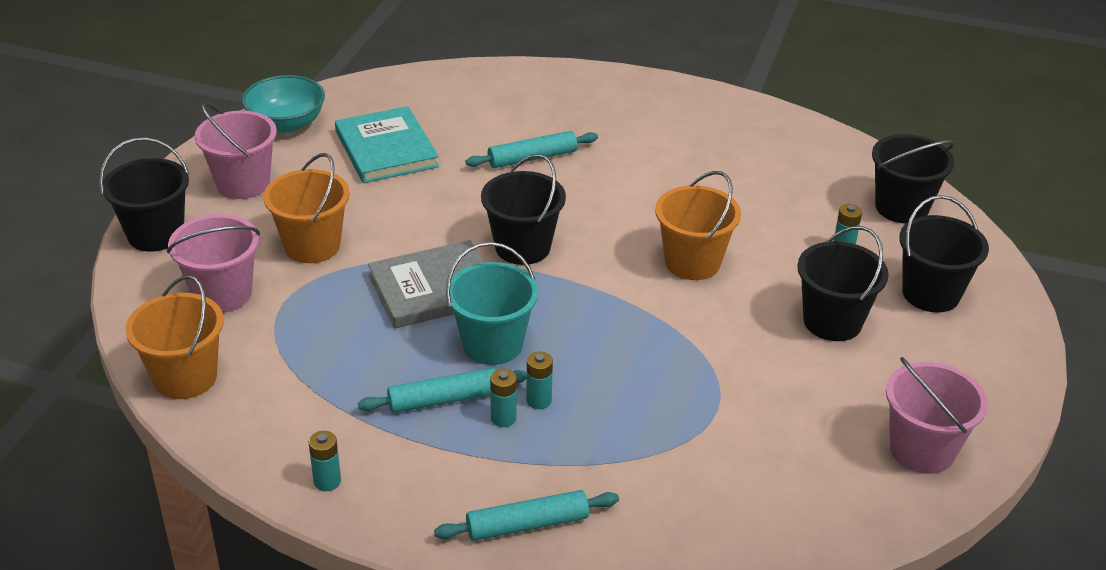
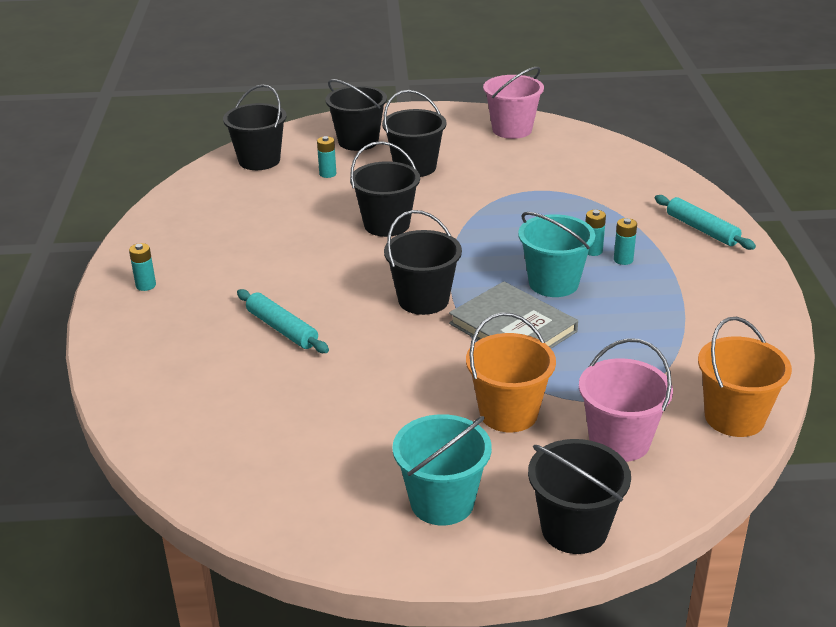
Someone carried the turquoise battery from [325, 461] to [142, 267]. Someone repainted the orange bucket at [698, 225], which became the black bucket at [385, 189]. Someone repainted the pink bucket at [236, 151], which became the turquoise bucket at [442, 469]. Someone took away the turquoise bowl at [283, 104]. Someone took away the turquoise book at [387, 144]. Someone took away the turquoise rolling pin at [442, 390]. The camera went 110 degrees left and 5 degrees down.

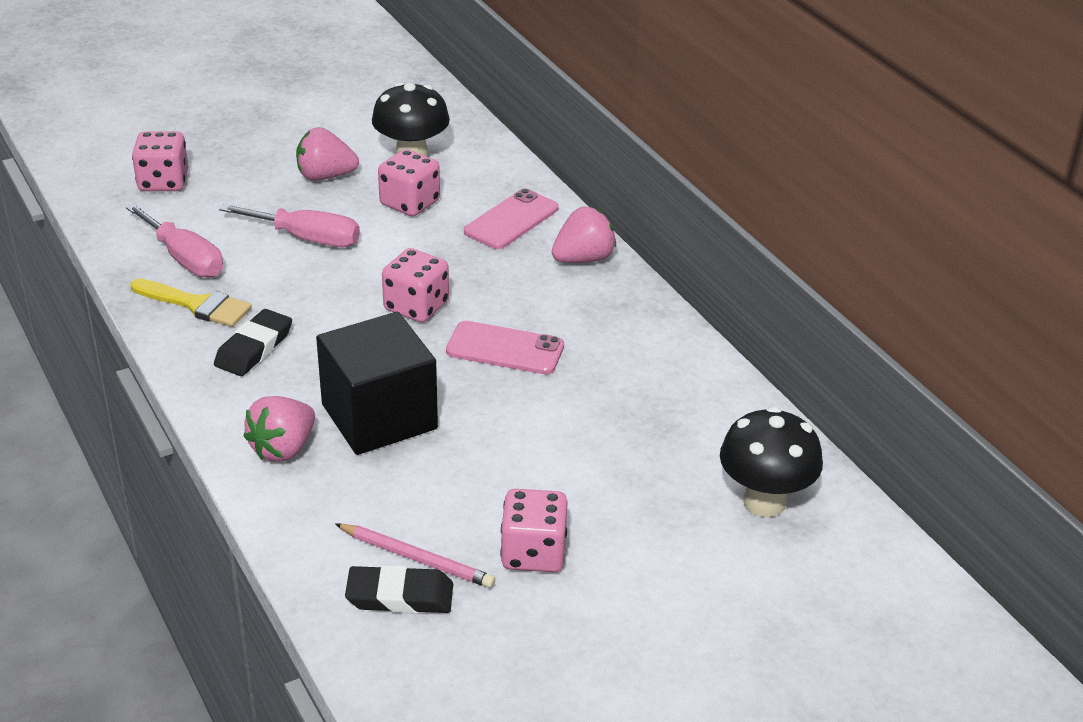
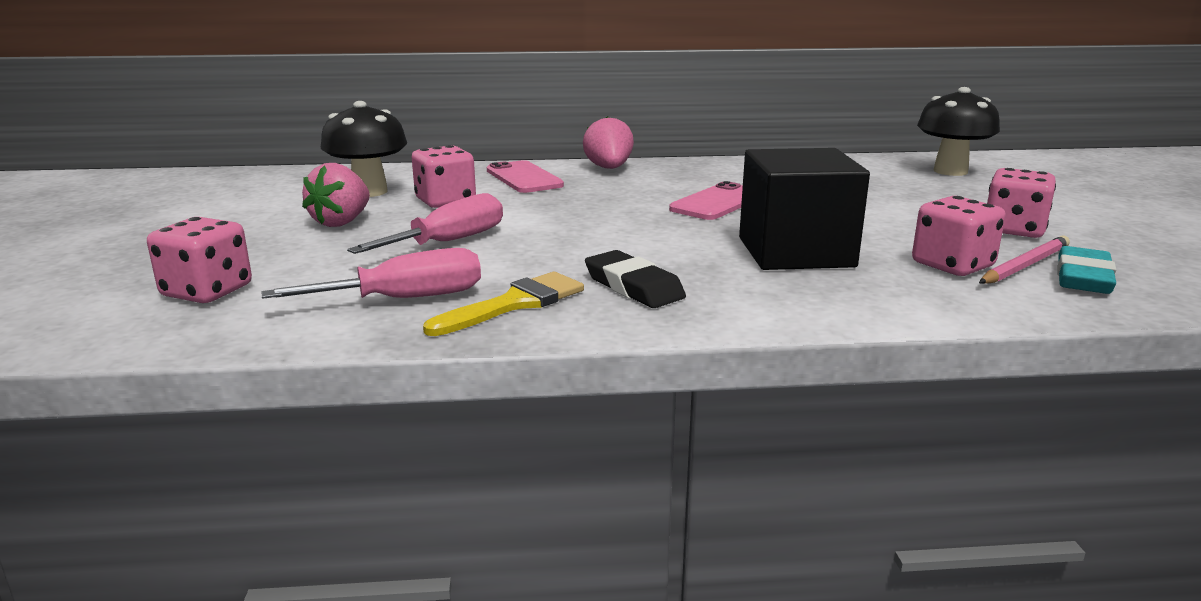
Someone carried the pink dice from [415, 285] to [959, 236]. Someone repainted the black eraser at [399, 589], which became the turquoise eraser at [1086, 270]. Someone took away the pink strawberry at [279, 429]. The camera went 65 degrees left and 15 degrees down.

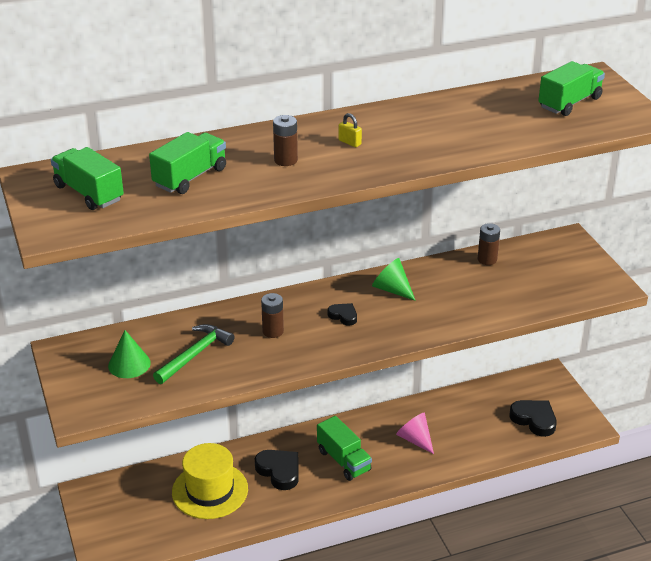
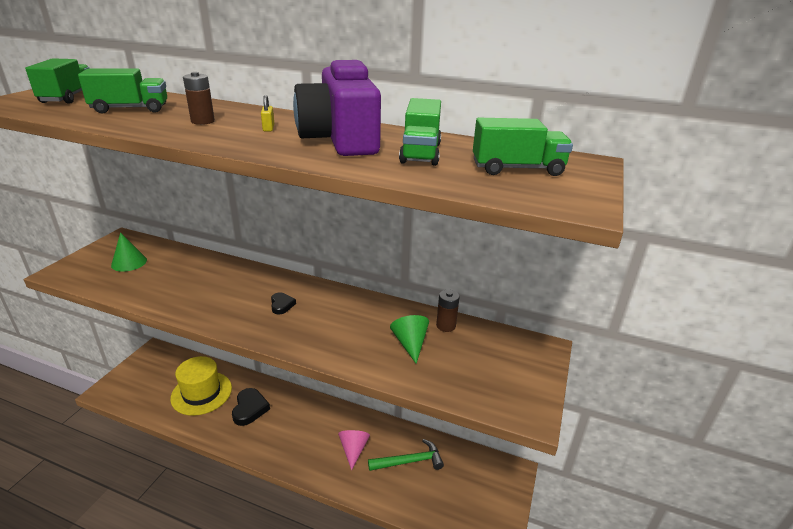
Someone put down the purple camera at [337, 108]. Someone carried the green hammer from [193, 354] to [406, 455]. Someone carried the green cone from [394, 279] to [409, 339]. Someone carried the green truck from [344, 448] to [420, 132]. Someone took away the brown battery at [272, 315]. Someone took away the black heart at [533, 418]. The camera went 40 degrees right and 5 degrees down.

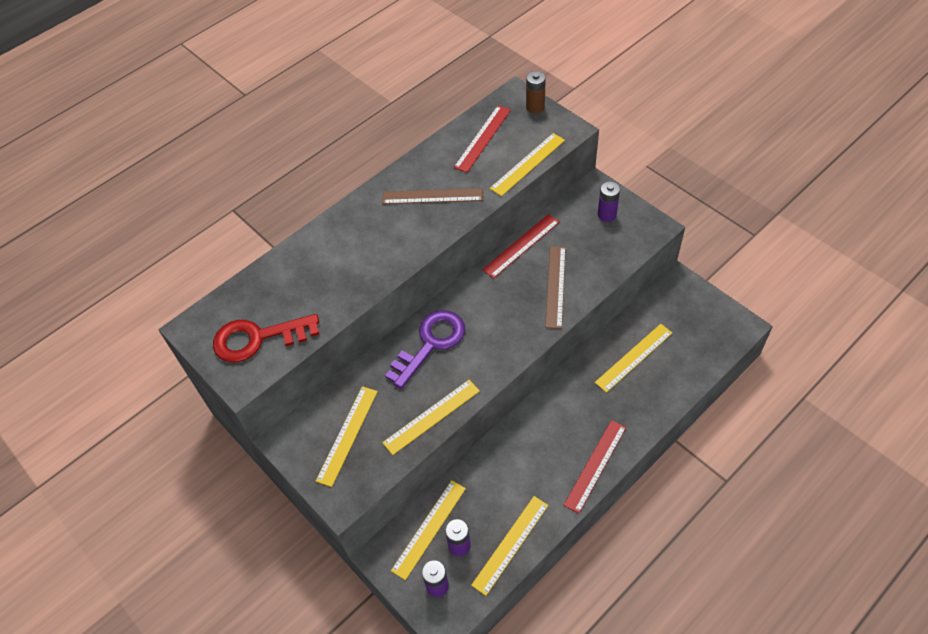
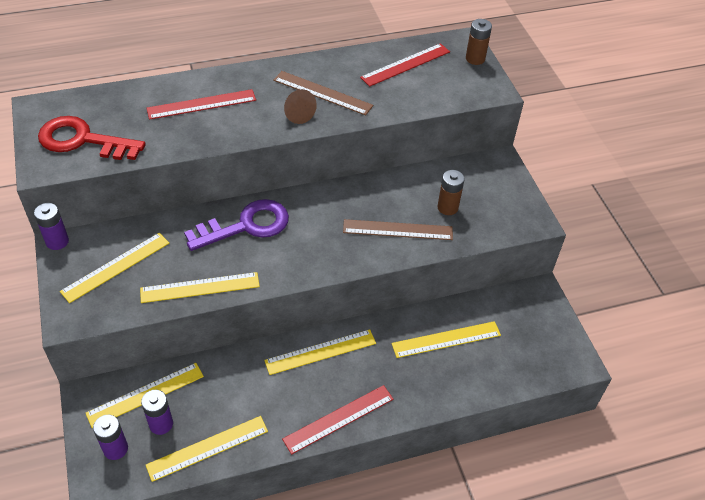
Someone carried the purple battery from [609, 201] to [51, 226]. Someone carried the red ruler from [521, 246] to [201, 104]. Someone carried the yellow ruler from [527, 164] to [320, 352]. Someone put down the brown cone at [300, 106]. Someone rotated the brown ruler at [555, 287] by 60 degrees clockwise. Someone put down the brown battery at [451, 192]. The camera went 20 degrees right and 5 degrees down.

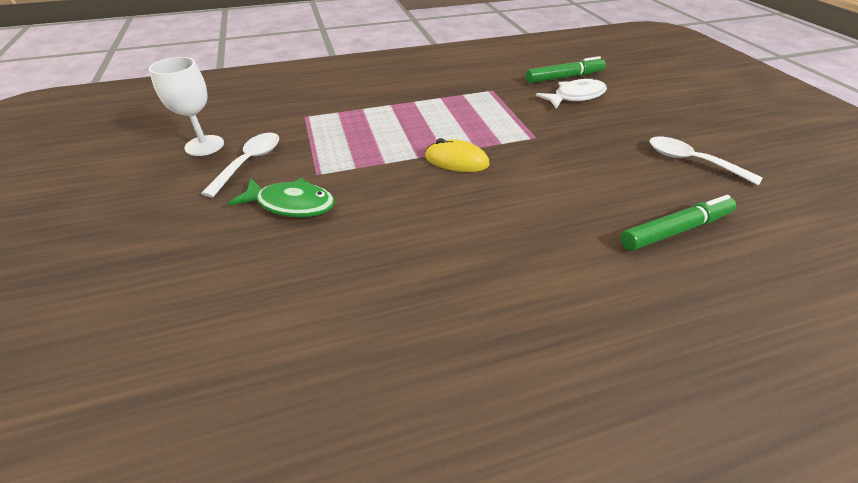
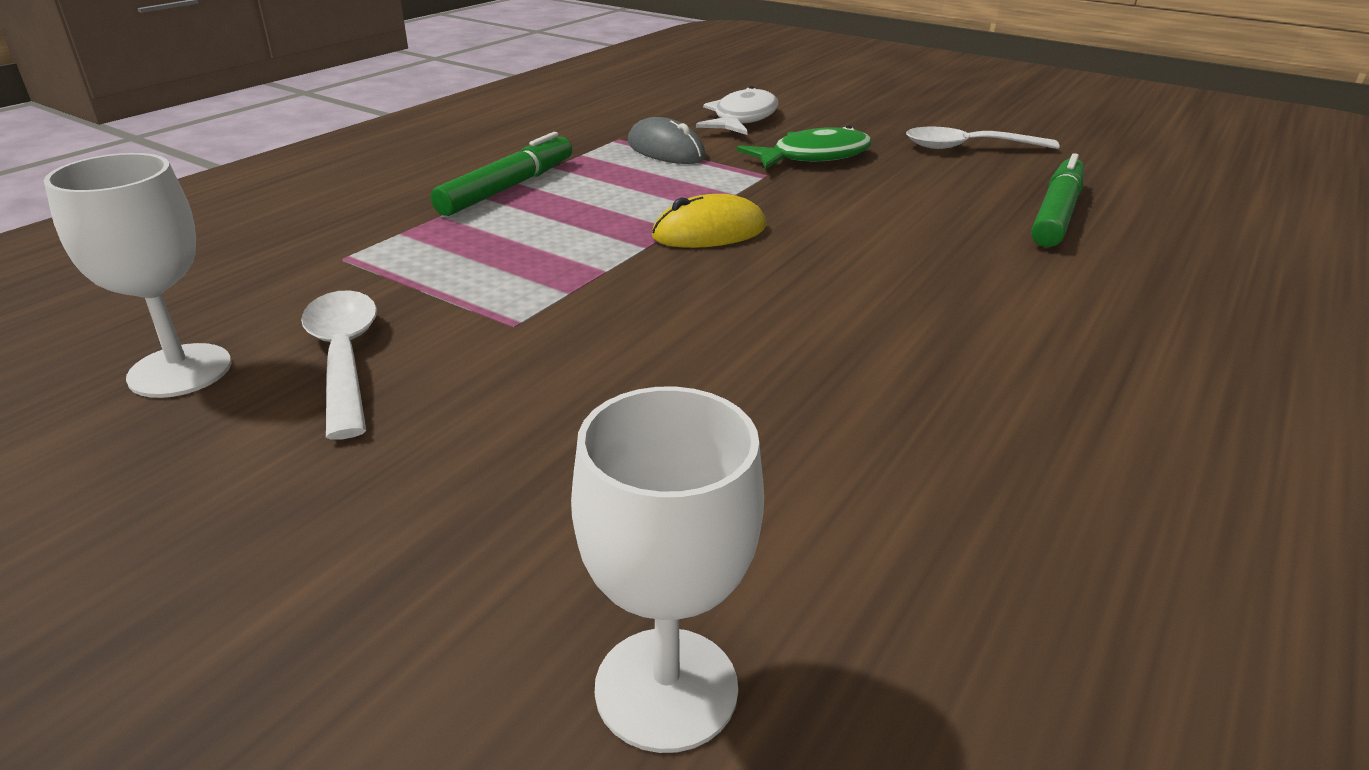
Someone carried the green marker from [566, 69] to [501, 174]. Someone put down the white goblet at [667, 570]. Someone put down the grey mouse at [667, 140]. Someone carried the green fish from [281, 197] to [804, 147]. The camera went 40 degrees left and 10 degrees down.

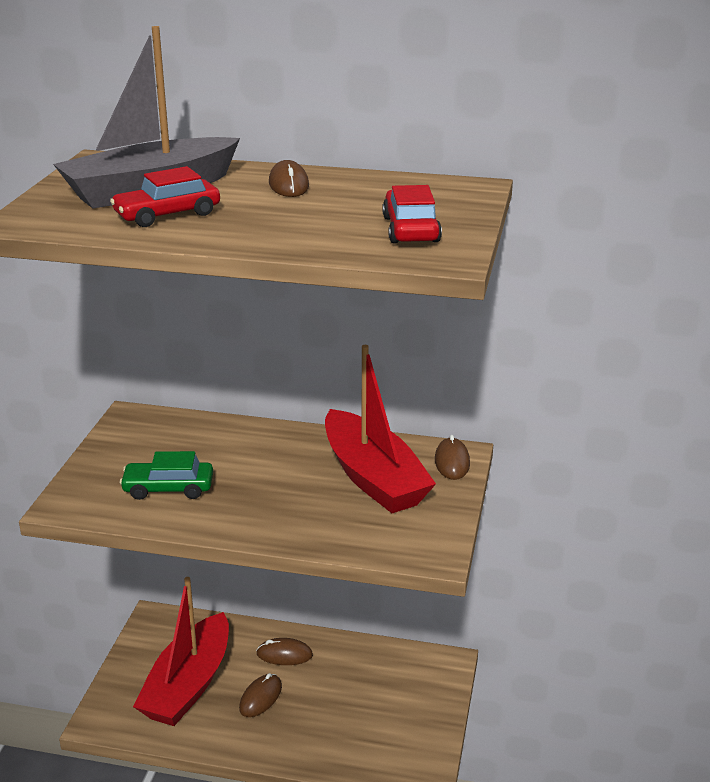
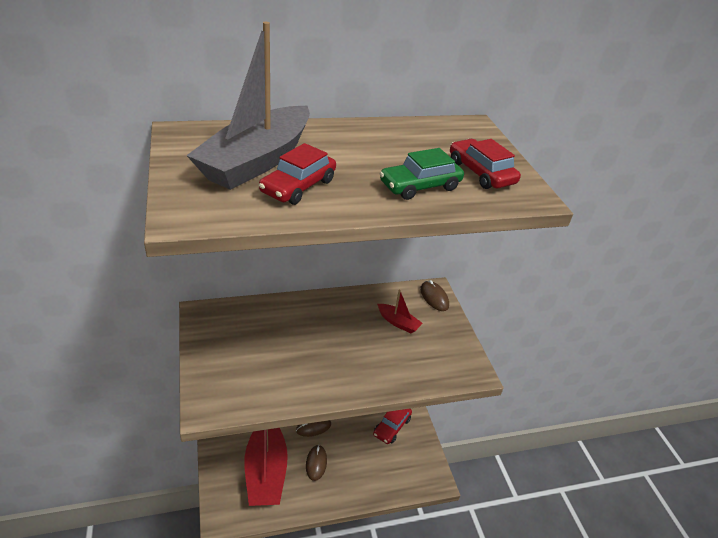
Someone put down the red car at [392, 426]. Someone scaled the red boat at [380, 429] by 0.44. Someone carried the green car from [166, 475] to [421, 174]. Someone took away the brown mouse at [289, 178]. The camera went 30 degrees left and 10 degrees up.

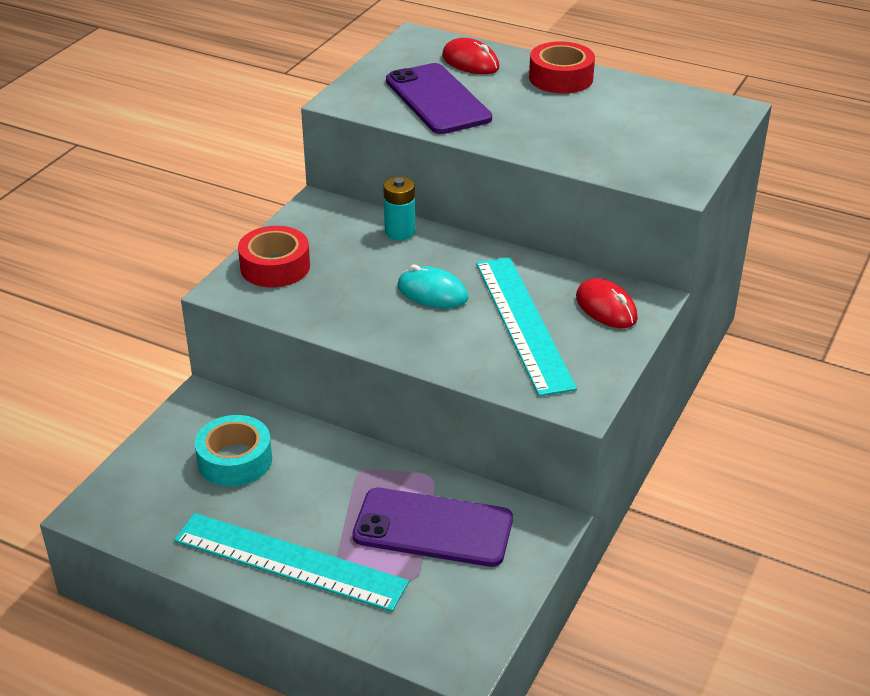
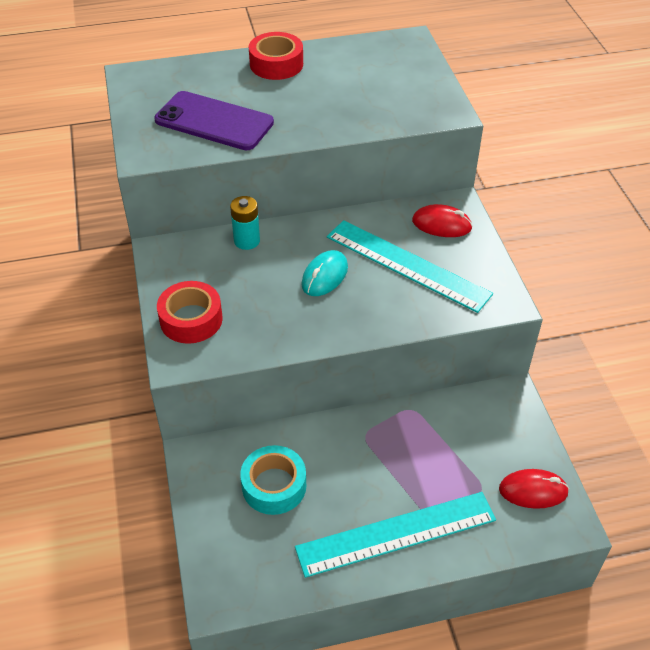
Someone rotated the turquoise mouse at [432, 286] by 45 degrees counterclockwise. Someone carried the red mouse from [470, 56] to [534, 489]. Someone took away the purple phone at [433, 527]. The camera went 40 degrees left and 10 degrees up.

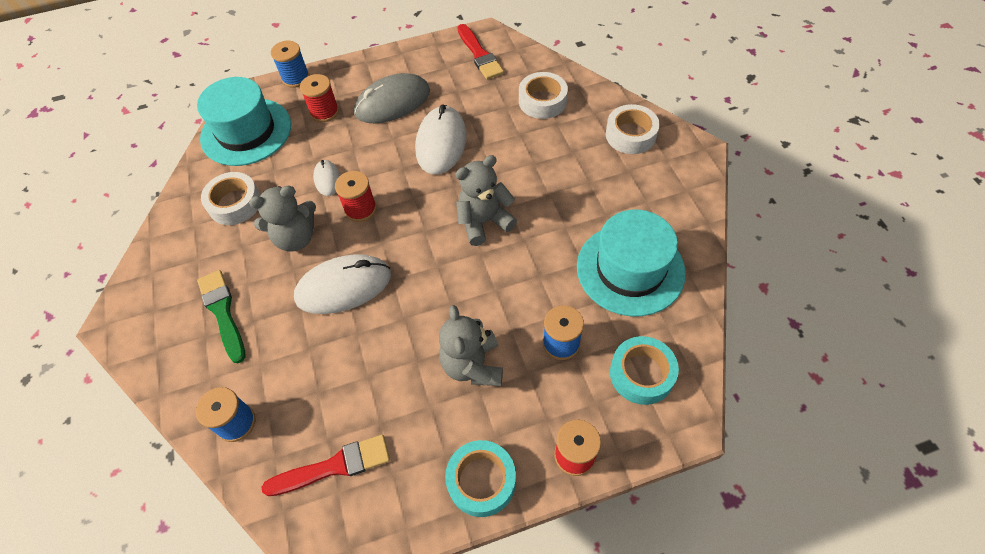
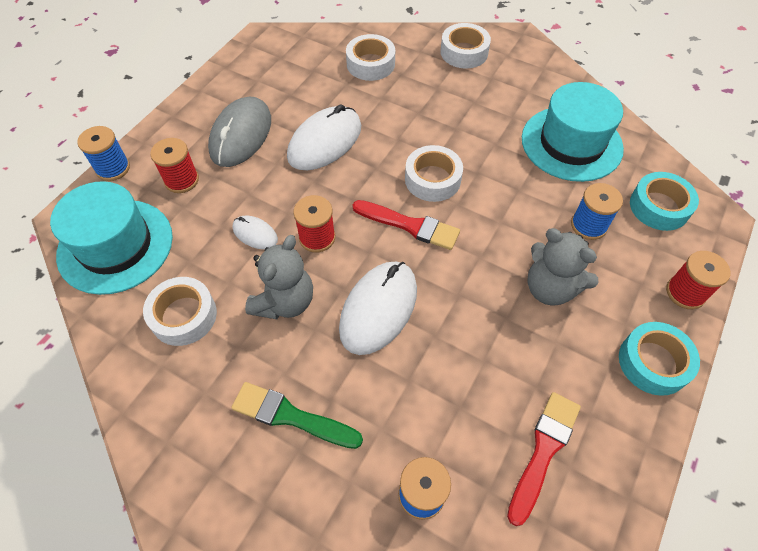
Someone rotated the white mouse at [441, 139] by 75 degrees clockwise. Someone carried the red brush from [480, 52] to [406, 225]. Someone swapped the grey teddy bear at [486, 200] for the white tape at [434, 173]. The camera went 45 degrees left and 0 degrees up.

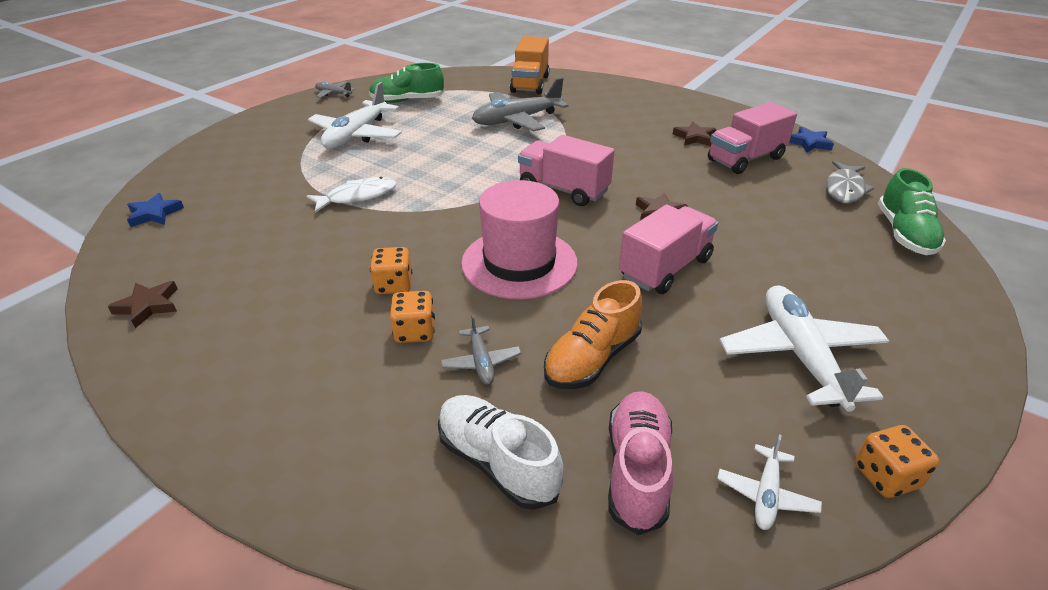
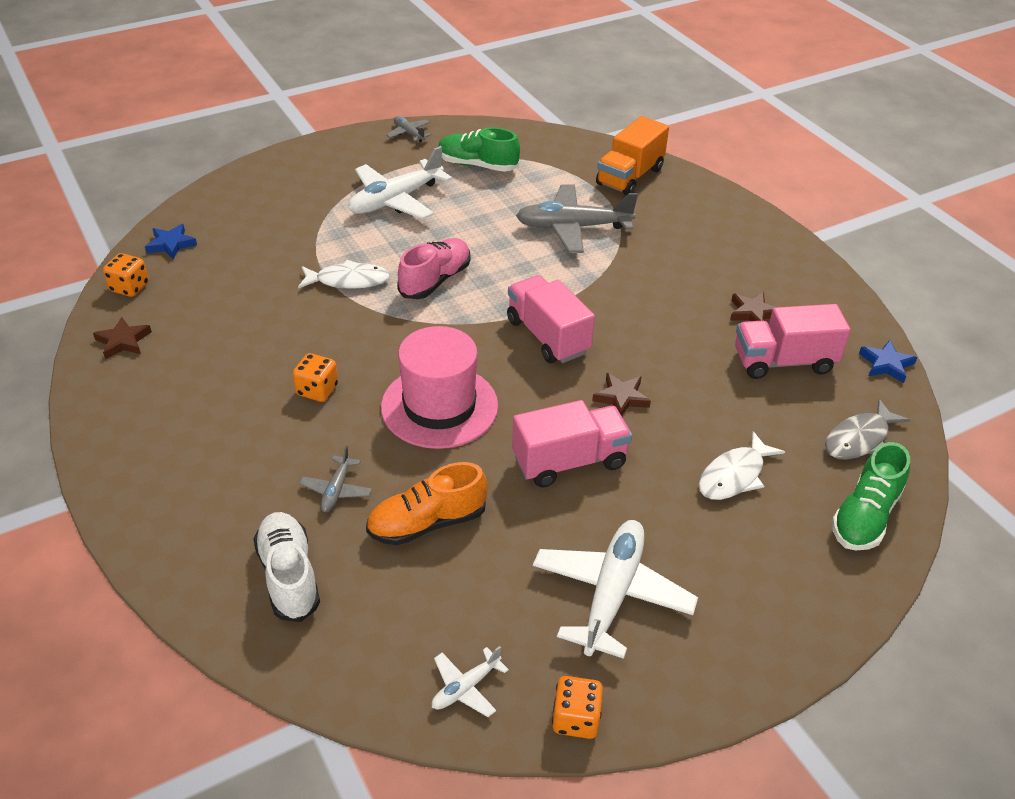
Someone carried the orange dice from [412, 317] to [126, 275]. Someone carried the pink shoe from [640, 463] to [434, 268]. Someone put down the white fish at [742, 465]. The camera went 25 degrees right and 5 degrees up.

